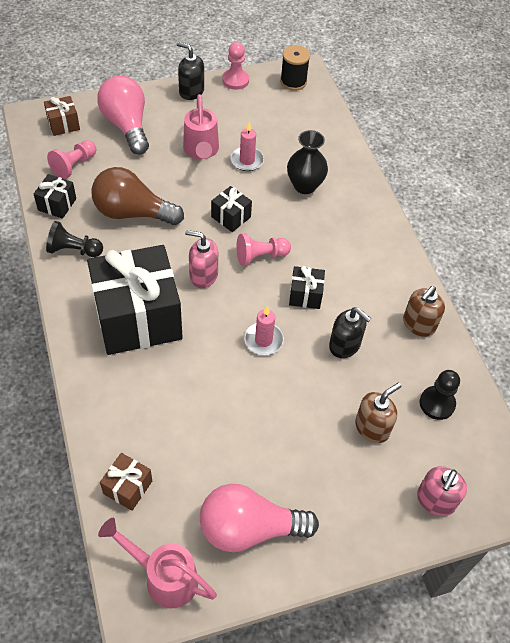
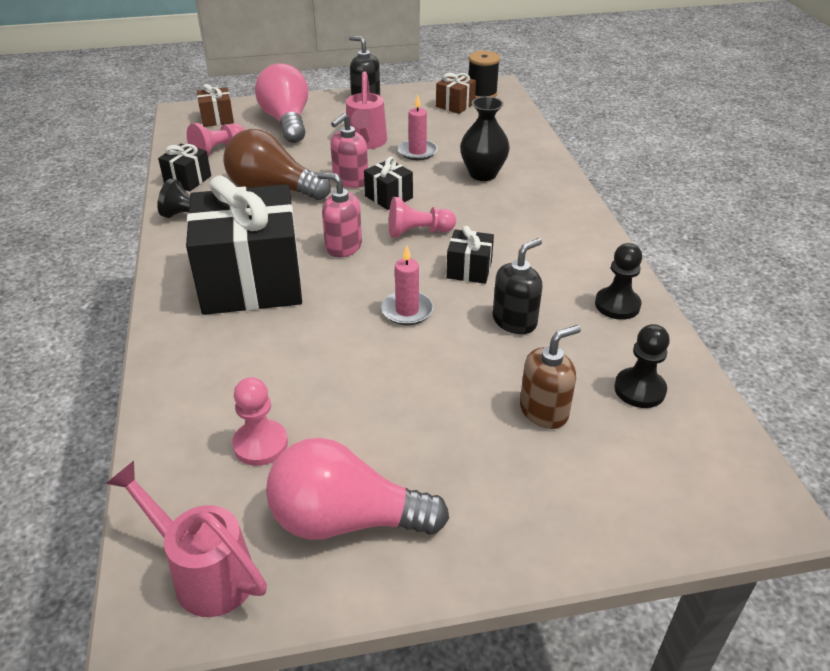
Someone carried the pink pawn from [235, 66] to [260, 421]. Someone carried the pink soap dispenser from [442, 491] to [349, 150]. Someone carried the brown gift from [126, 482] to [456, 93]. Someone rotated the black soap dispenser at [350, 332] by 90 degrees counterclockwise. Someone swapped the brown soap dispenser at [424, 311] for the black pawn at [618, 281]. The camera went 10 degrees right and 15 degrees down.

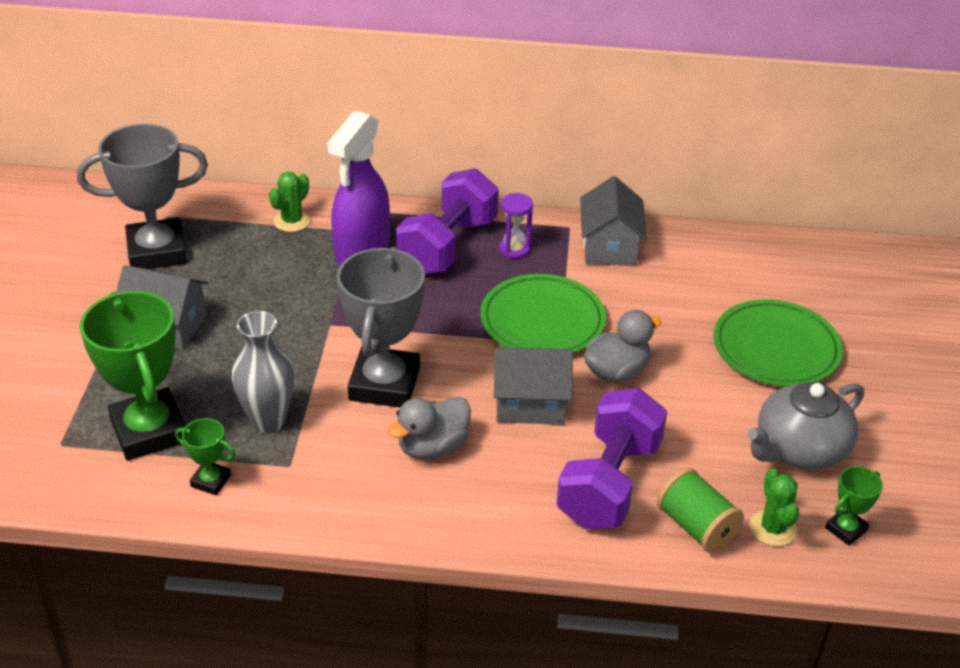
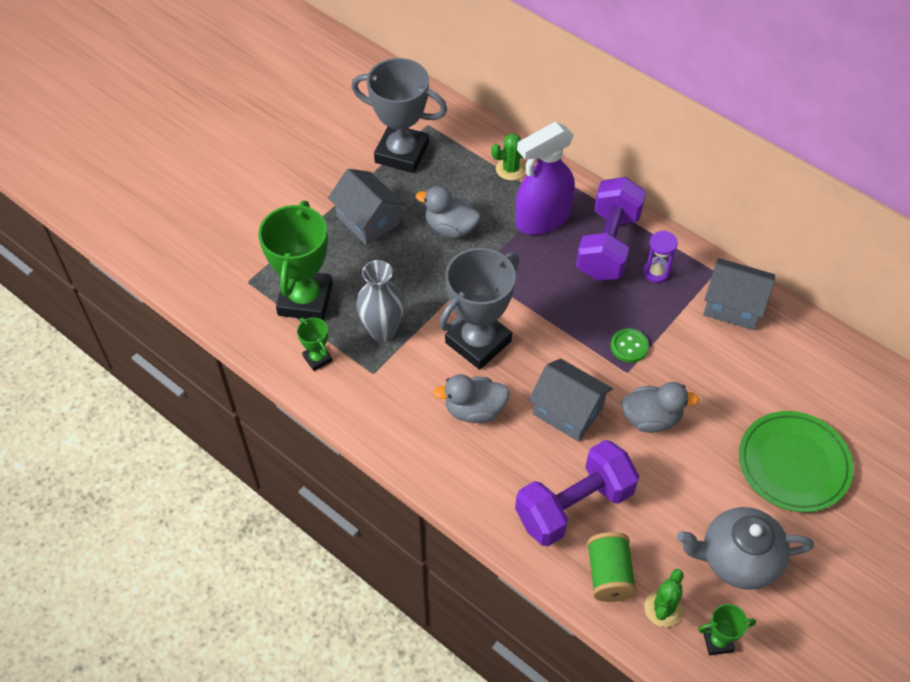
Someone put down the grey duck at [448, 212]. Someone rotated the purple dumbbell at [447, 221] by 45 degrees counterclockwise. Someone swapped the green plate at [543, 313] for the green button at [630, 345]. Someone rotated the grey house at [613, 221] by 75 degrees clockwise. The camera went 35 degrees right and 15 degrees up.

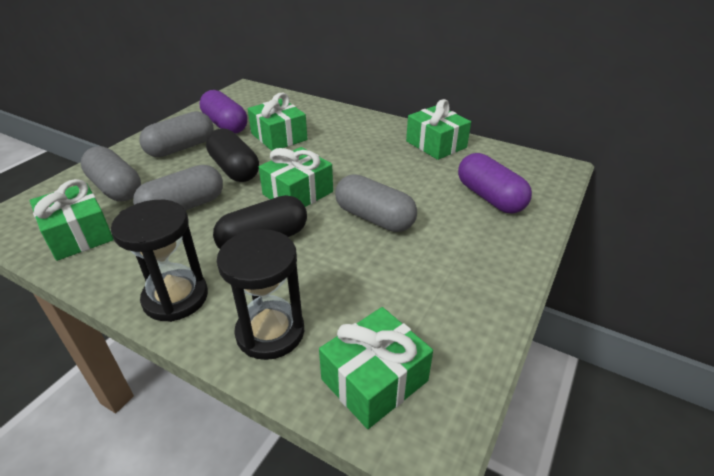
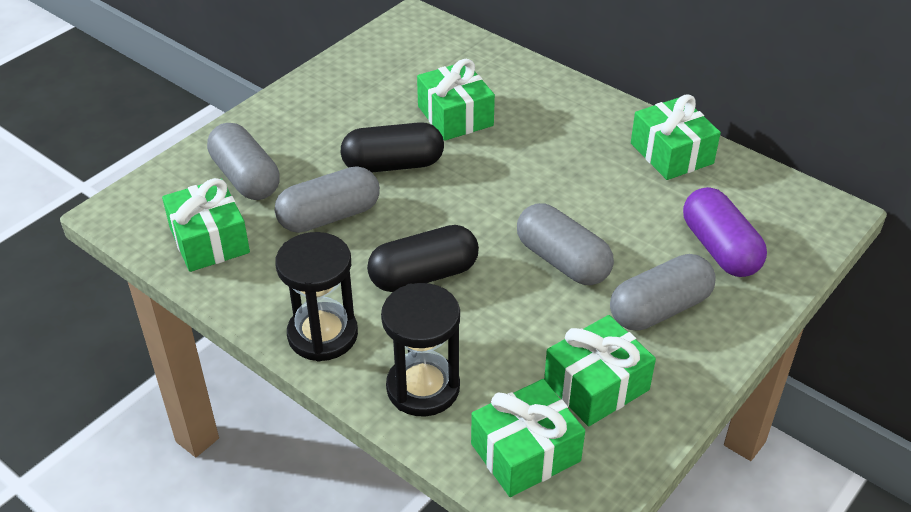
Someone rotated the black capsule at [232, 155] by 75 degrees counterclockwise. Someone carried the green gift from [296, 177] to [600, 370]. Someone carried the grey capsule from [176, 134] to [663, 292]. Someone took away the purple capsule at [223, 112]. The camera went 10 degrees right and 5 degrees up.

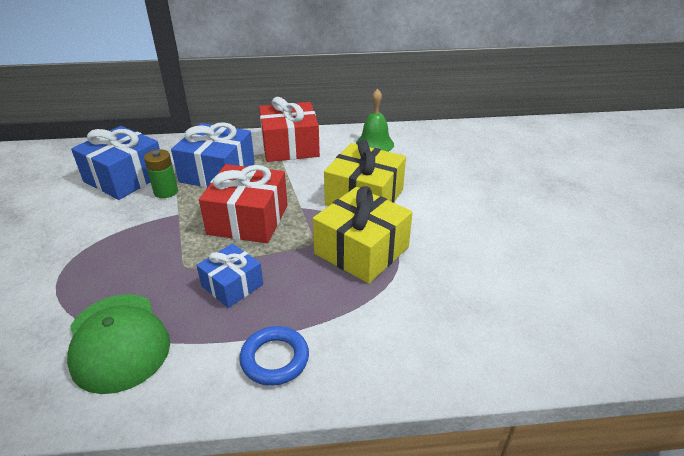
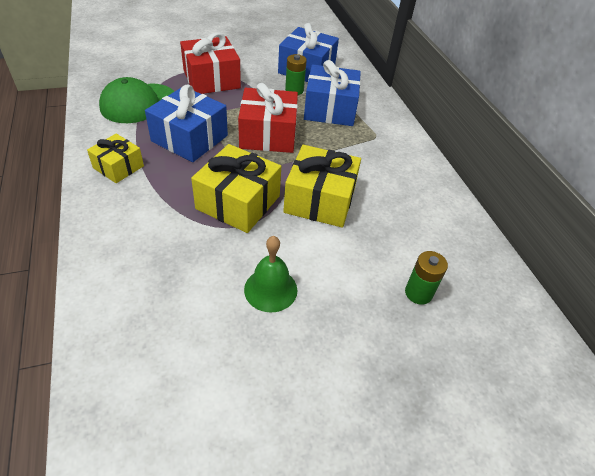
Someone swapped the blue ring at [274, 356] for the yellow gift at [115, 158]. Someone scaled the blue gift at [229, 275] by 1.67. Someone carried the red gift from [289, 129] to [210, 63]. Someone carried the green bell from [375, 120] to [270, 274]. Someone put down the green battery at [426, 277]. The camera went 75 degrees right and 10 degrees up.

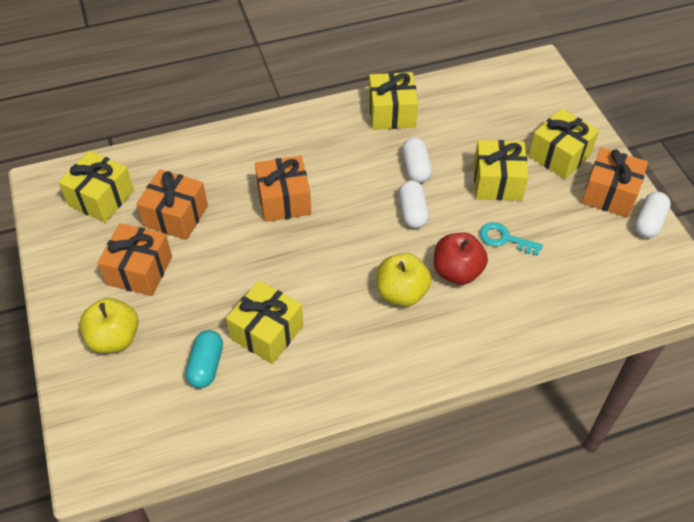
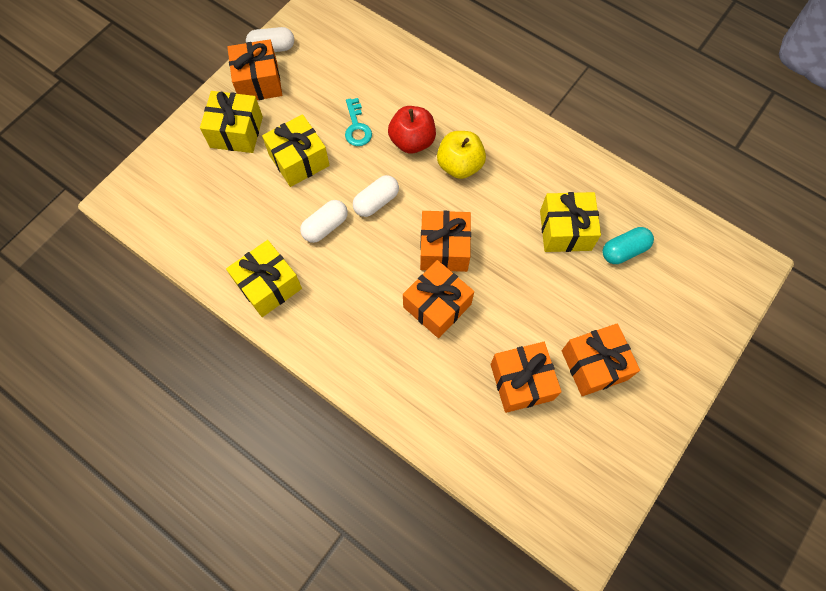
Someone put down the orange gift at [445, 241]. Someone took away the yellow gift at [96, 187]. Someone took away the yellow apple at [109, 325]. The camera went 125 degrees left and 15 degrees up.

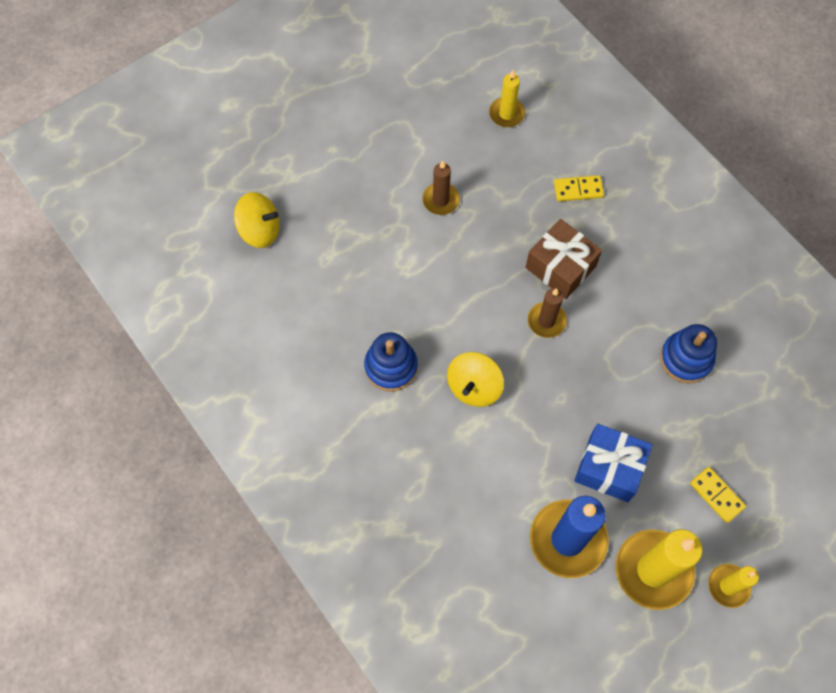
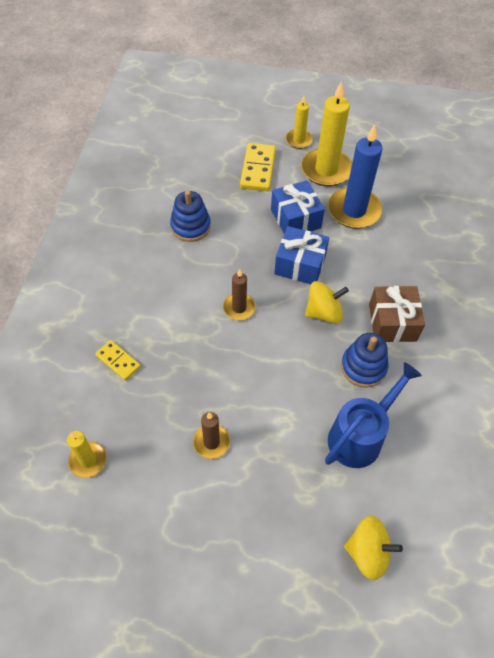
Someone scaled the yellow domino at [718, 495] by 1.64. Someone put down the blue gift at [301, 255]. Someone put down the blue watering can at [373, 415]. Someone rotated the yellow spinning top at [257, 220] by 135 degrees clockwise. Someone carried the brown gift from [563, 259] to [397, 314]. The camera went 135 degrees left and 10 degrees down.

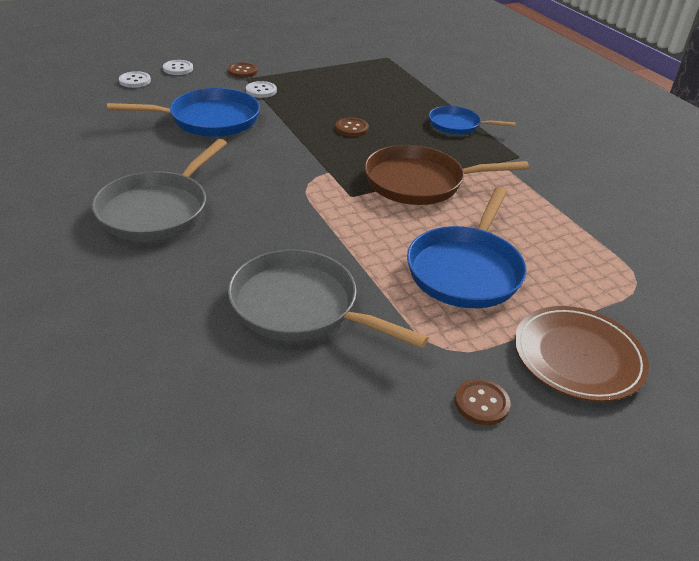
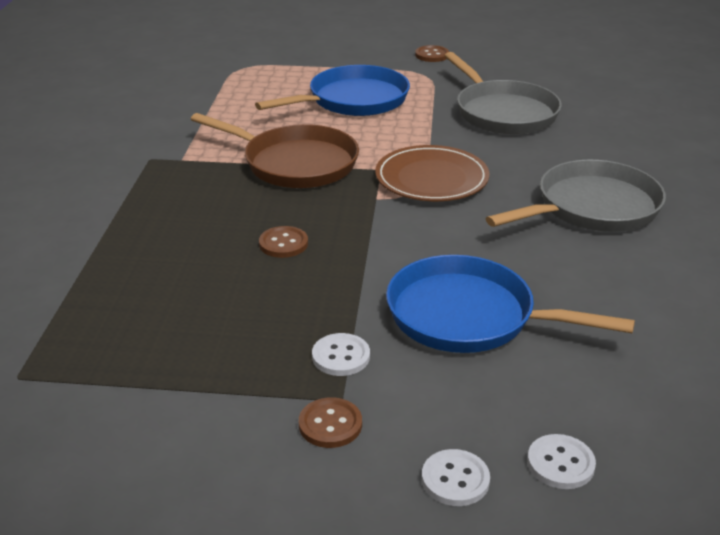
Someone carried the brown plate from [582, 354] to [432, 173]. Someone took away the blue pan at [472, 120]. The camera went 145 degrees left and 5 degrees down.

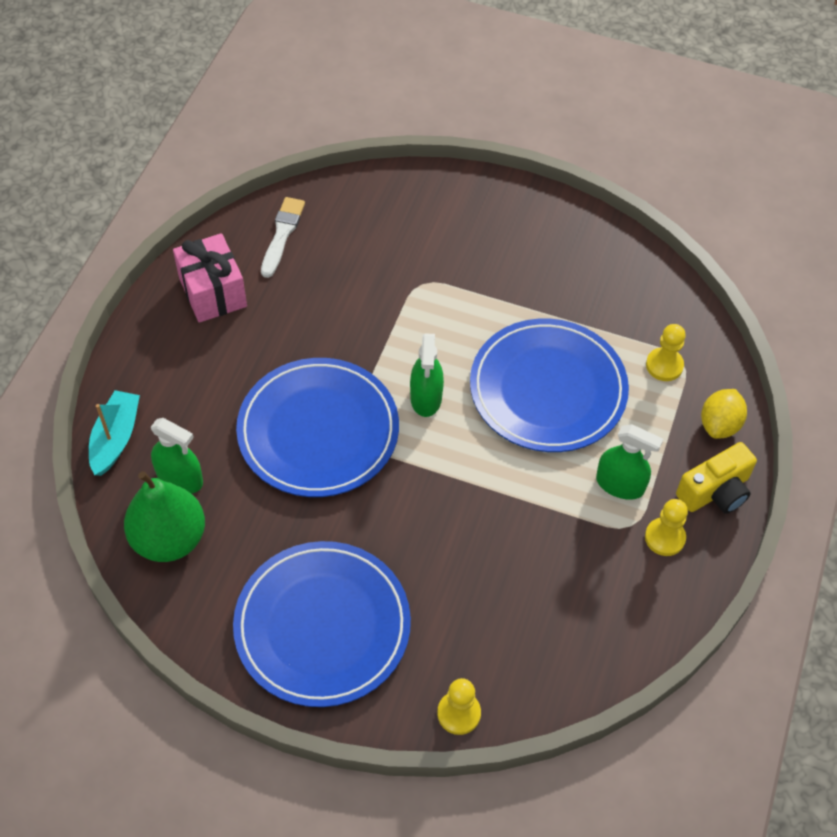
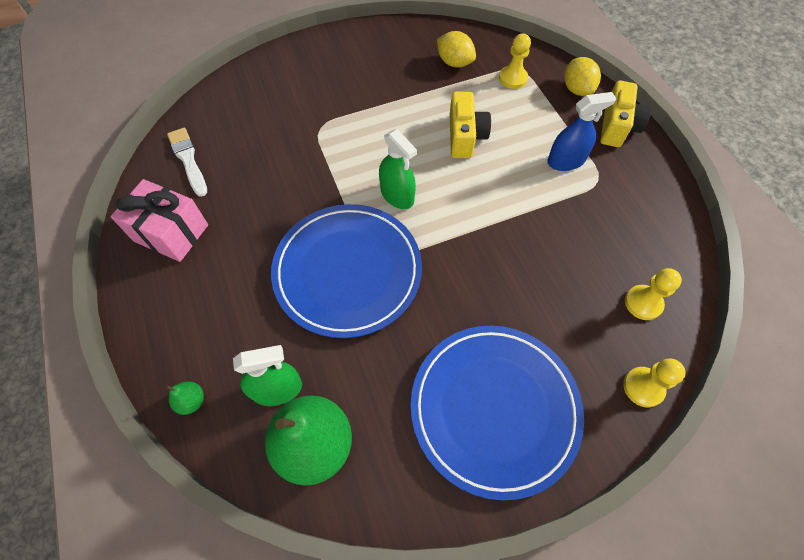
Someone swapped the turquoise boat at [114, 433] for the green pear at [185, 398]. Someone put down the yellow lemon at [456, 49]. Someone swapped the blue plate at [549, 385] for the yellow camera at [470, 125]. Someone repainted the green spray bottle at [629, 462], which became the blue spray bottle at [581, 131]. Someone carried the yellow pawn from [666, 527] to [653, 294]. The camera went 40 degrees left and 5 degrees up.

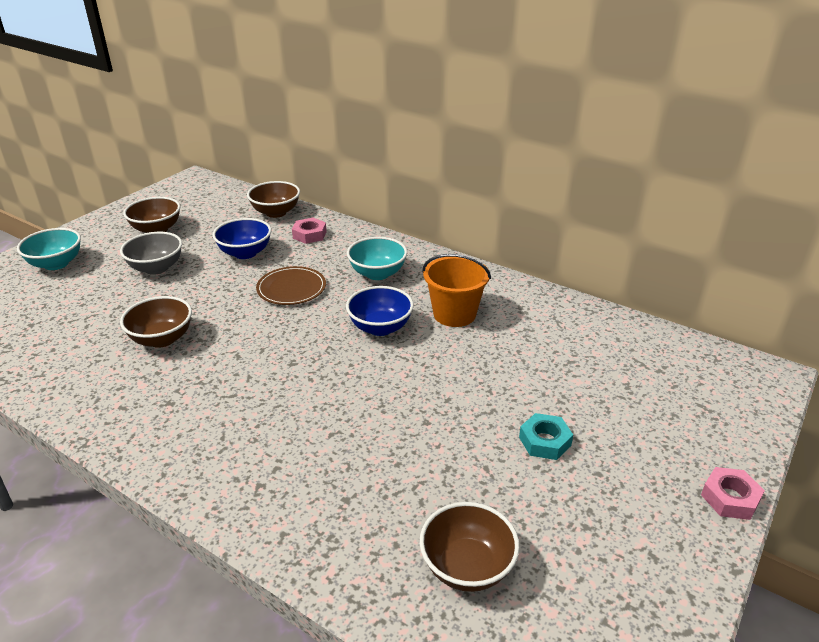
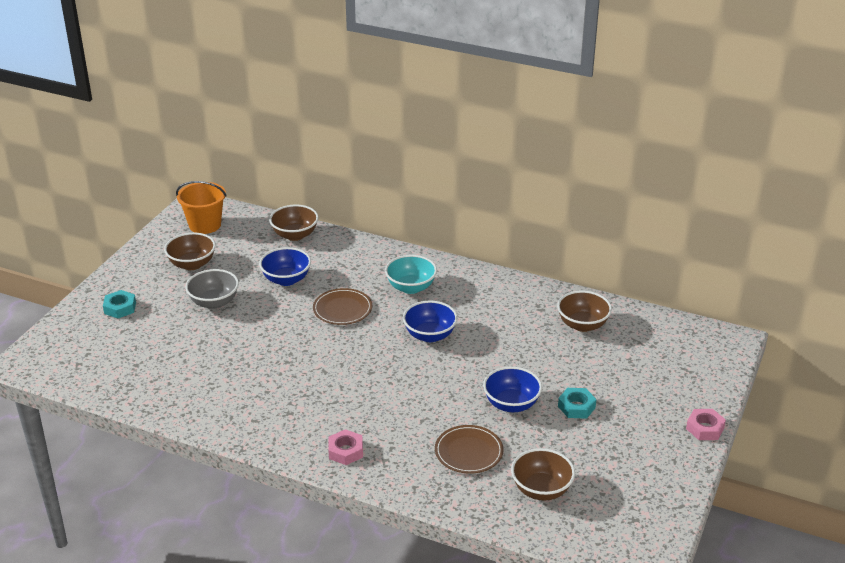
Someone swapped the turquoise bowl at [49, 249] for the turquoise nut at [119, 304]. Someone carried the orange bucket from [456, 290] to [201, 207]. Someone carried the pink nut from [309, 231] to [345, 447]. Someone put down the brown plate at [469, 449]. Someone put down the blue bowl at [512, 389]. Someone carried the brown bowl from [156, 322] to [584, 311]. The camera went 10 degrees left and 0 degrees up.

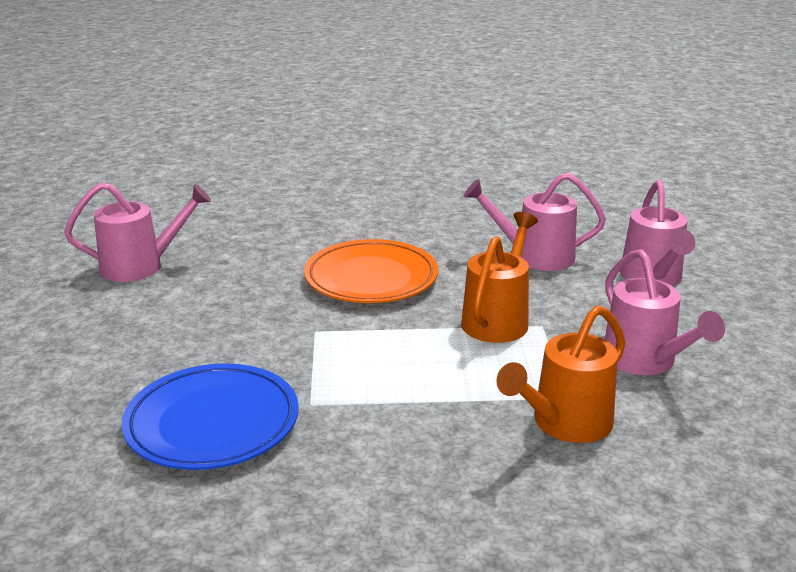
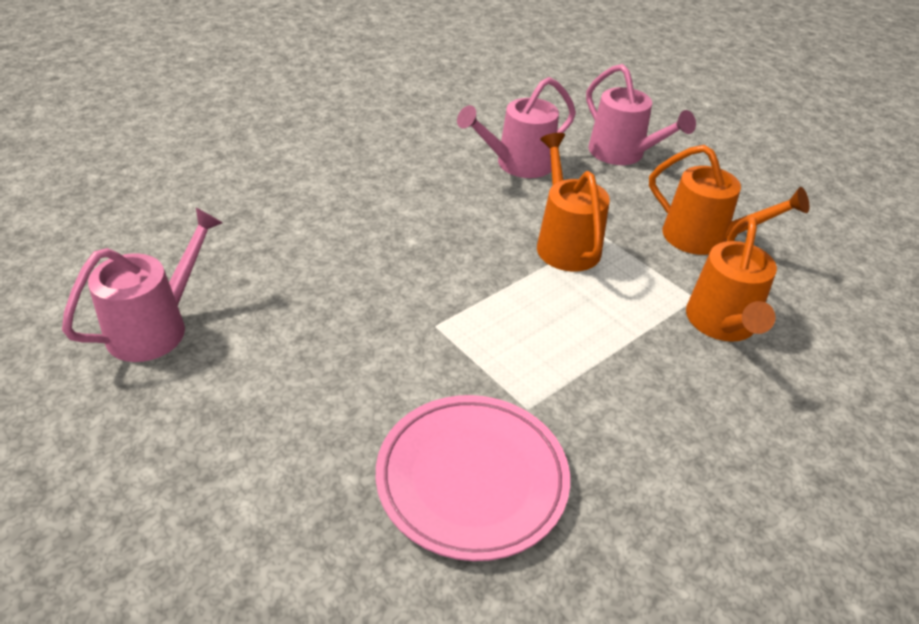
Someone repainted the blue plate at [210, 416], which became the pink plate at [473, 478]. Someone repainted the pink watering can at [665, 312], which became the orange watering can at [729, 200]. Someone took away the orange plate at [371, 271]. The camera went 40 degrees left and 15 degrees up.

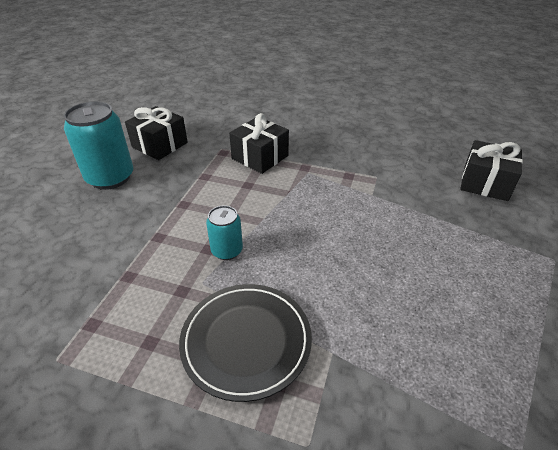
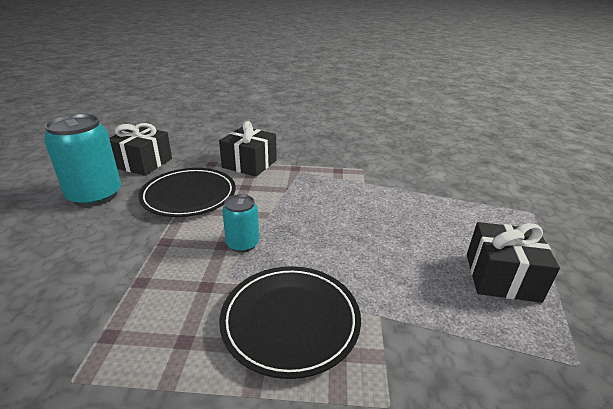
Someone put down the black plate at [187, 192]. Someone carried the black gift from [491, 170] to [513, 262]. The camera went 15 degrees left and 10 degrees down.

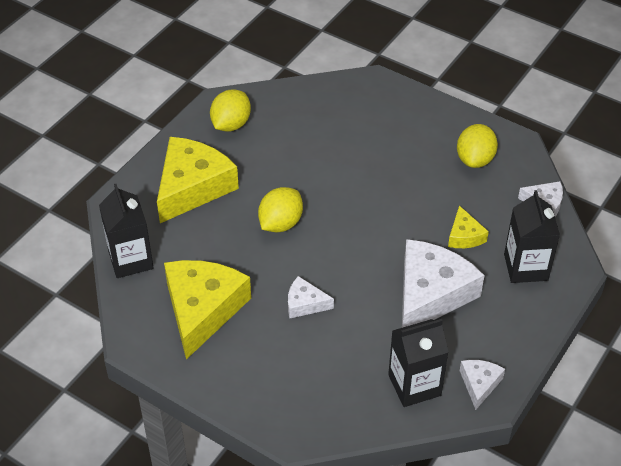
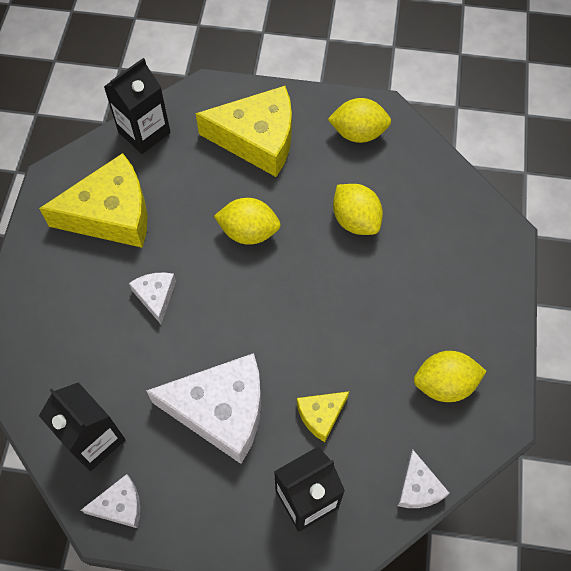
Someone put down the yellow lemon at [358, 209]. The camera went 65 degrees right and 15 degrees up.

